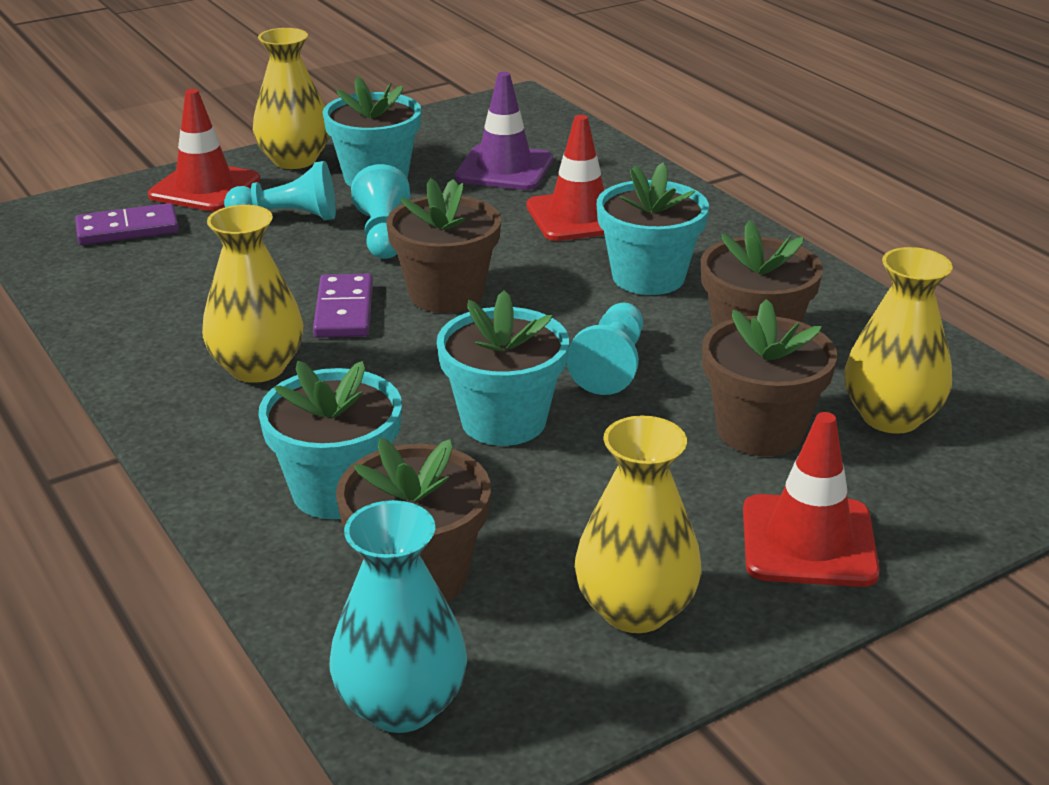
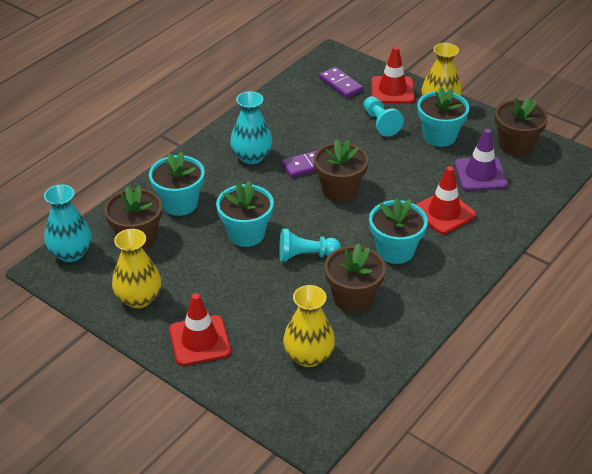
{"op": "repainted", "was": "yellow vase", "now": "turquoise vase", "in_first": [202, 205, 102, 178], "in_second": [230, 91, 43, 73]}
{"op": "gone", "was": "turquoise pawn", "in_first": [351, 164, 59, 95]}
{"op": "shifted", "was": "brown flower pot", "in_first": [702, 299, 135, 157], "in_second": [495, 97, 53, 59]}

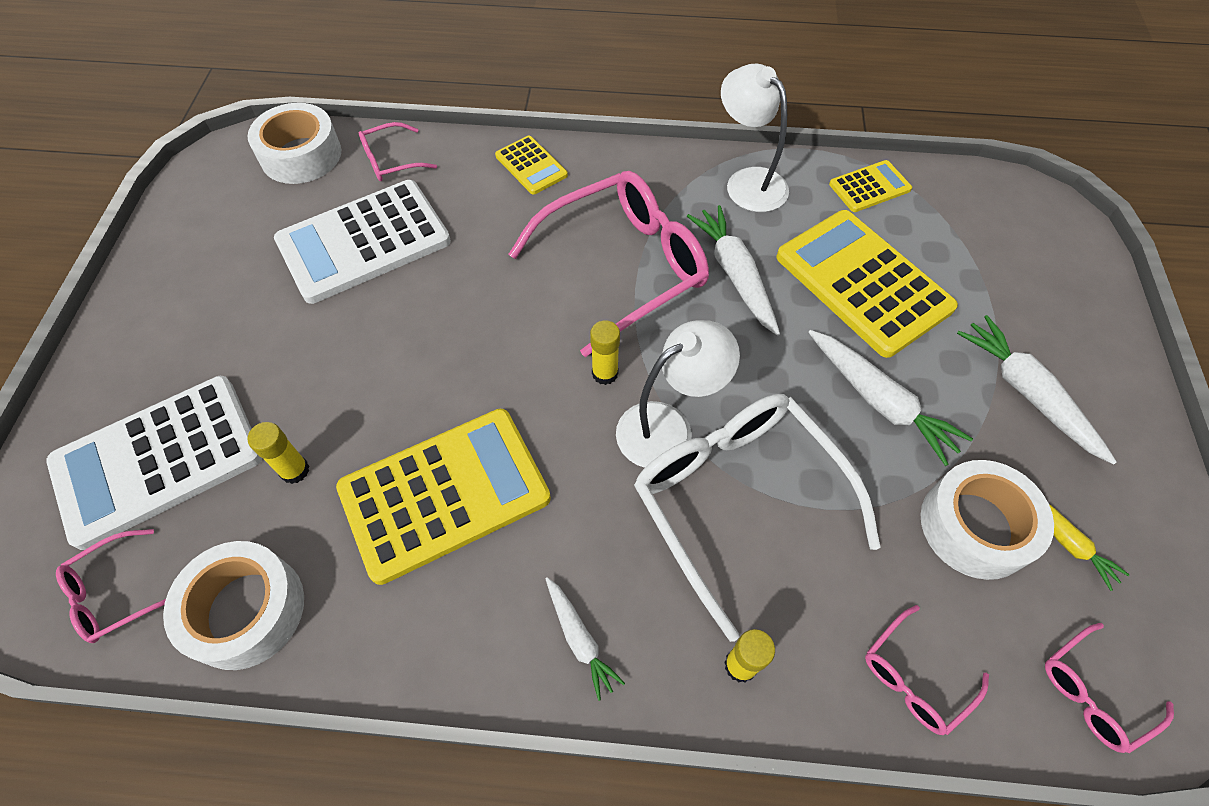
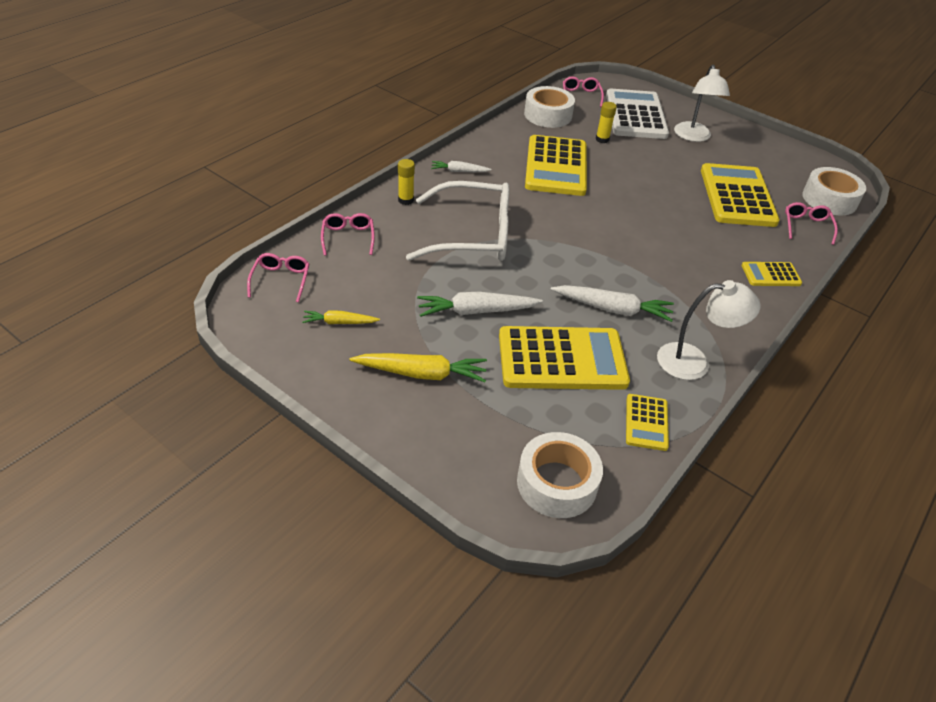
{"op": "repainted", "was": "white calculator", "now": "yellow calculator", "in_first": [274, 180, 177, 124], "in_second": [701, 163, 79, 64]}
{"op": "gone", "was": "pink glasses", "in_first": [509, 171, 200, 186]}
{"op": "gone", "was": "yellow glue stick", "in_first": [590, 320, 30, 65]}
{"op": "shifted", "was": "white lamp", "in_first": [616, 320, 124, 148], "in_second": [674, 65, 56, 77]}
{"op": "shifted", "was": "white tape", "in_first": [921, 460, 133, 120], "in_second": [517, 432, 86, 86]}
{"op": "repainted", "was": "white carrot", "now": "yellow carrot", "in_first": [957, 315, 160, 150], "in_second": [350, 353, 137, 29]}

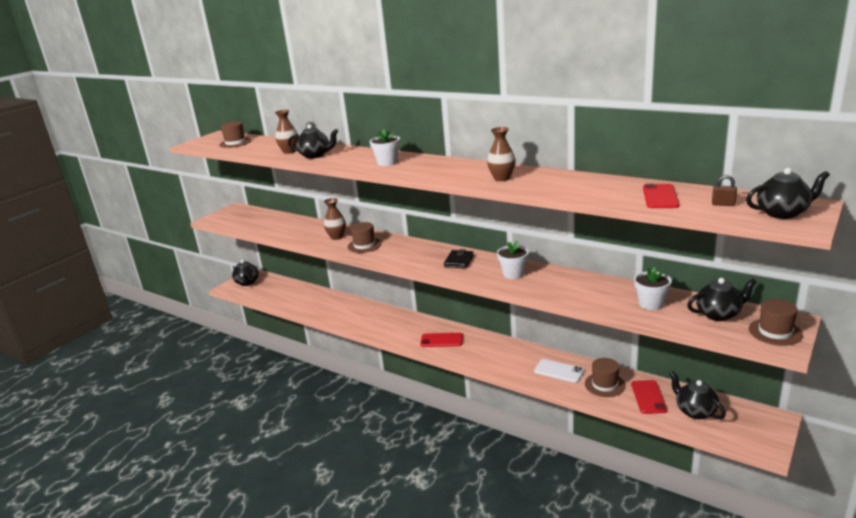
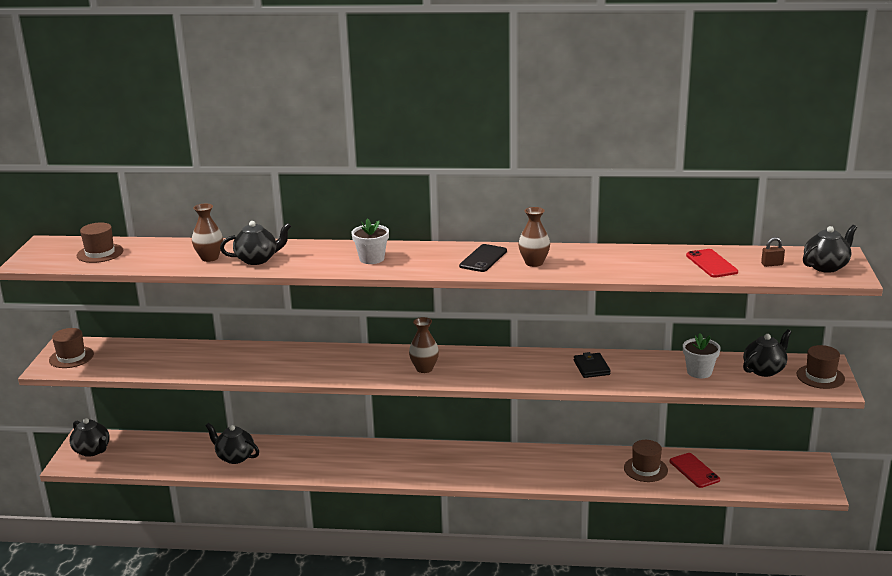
{"op": "shifted", "was": "brown vase", "in_first": [324, 198, 22, 42], "in_second": [409, 317, 30, 56]}
{"op": "shifted", "was": "brown hat", "in_first": [348, 222, 34, 31], "in_second": [49, 328, 45, 40]}
{"op": "gone", "was": "red phone", "in_first": [420, 333, 43, 14]}
{"op": "shifted", "was": "black wallet", "in_first": [444, 249, 30, 20], "in_second": [574, 352, 37, 26]}
{"op": "gone", "was": "white flower pot", "in_first": [497, 241, 32, 38]}
{"op": "gone", "was": "white phone", "in_first": [534, 359, 50, 24]}
{"op": "shifted", "was": "black teapot", "in_first": [669, 371, 57, 48], "in_second": [205, 423, 54, 41]}
{"op": "new", "now": "black phone", "in_second": [459, 244, 48, 28]}

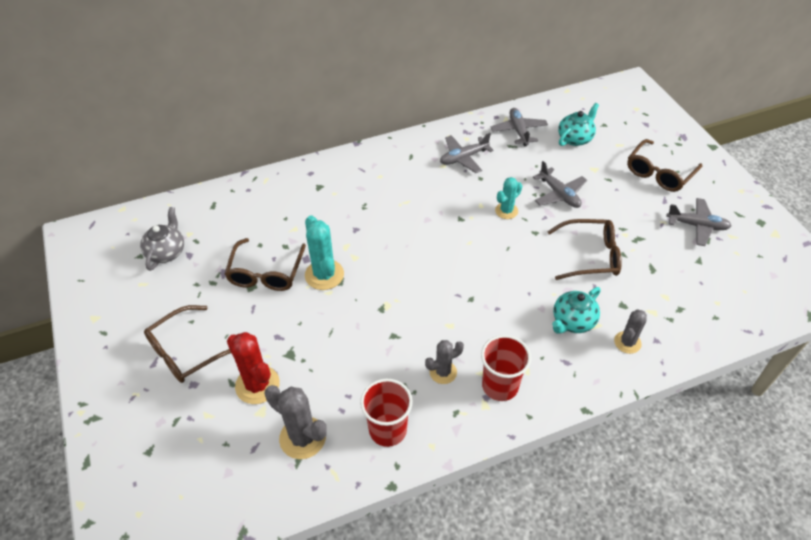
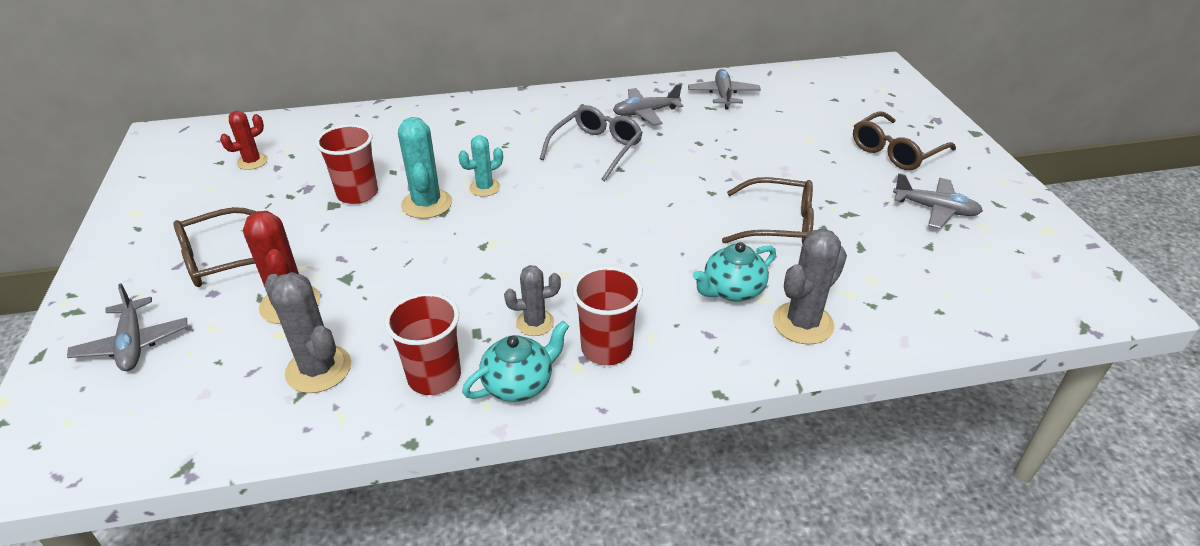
{"op": "swapped", "was": "grey teapot", "now": "red cactus", "in_first": [140, 207, 44, 64], "in_second": [220, 111, 48, 59]}
{"op": "swapped", "was": "brown glasses", "now": "red cup", "in_first": [225, 238, 81, 53], "in_second": [316, 124, 62, 80]}
{"op": "shifted", "was": "turquoise cactus", "in_first": [495, 177, 27, 42], "in_second": [458, 135, 45, 62]}
{"op": "shifted", "was": "grey plane", "in_first": [533, 161, 54, 47], "in_second": [67, 283, 120, 88]}
{"op": "shifted", "was": "turquoise teapot", "in_first": [558, 103, 41, 43], "in_second": [462, 321, 107, 81]}
{"op": "scaled", "was": "grey cactus", "in_first": [614, 310, 33, 44], "in_second": [773, 229, 74, 115], "ratio": 1.59}
{"op": "new", "now": "grey glasses", "in_second": [540, 105, 103, 76]}

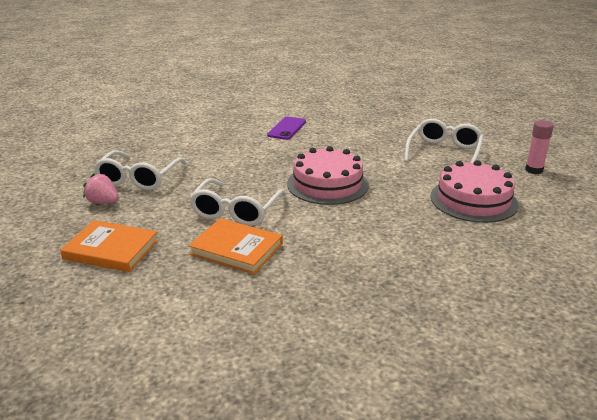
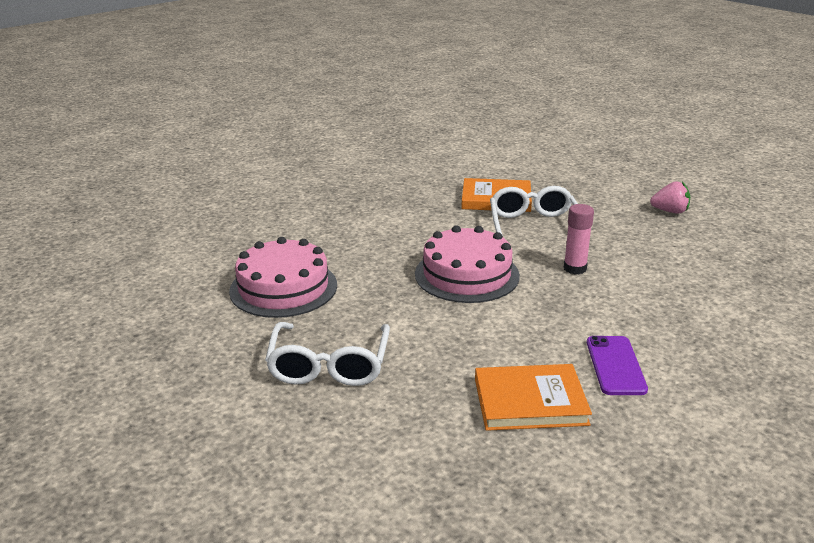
{"op": "shifted", "was": "orange book", "in_first": [60, 220, 99, 52], "in_second": [475, 364, 117, 67]}
{"op": "gone", "was": "white glasses", "in_first": [94, 150, 93, 40]}
{"op": "shifted", "was": "pink glue stick", "in_first": [525, 120, 29, 54], "in_second": [563, 204, 31, 71]}

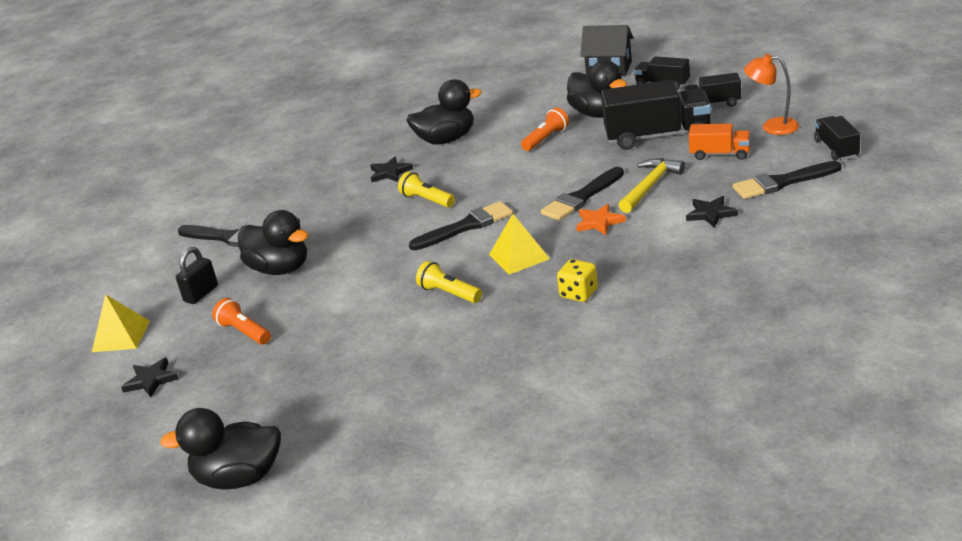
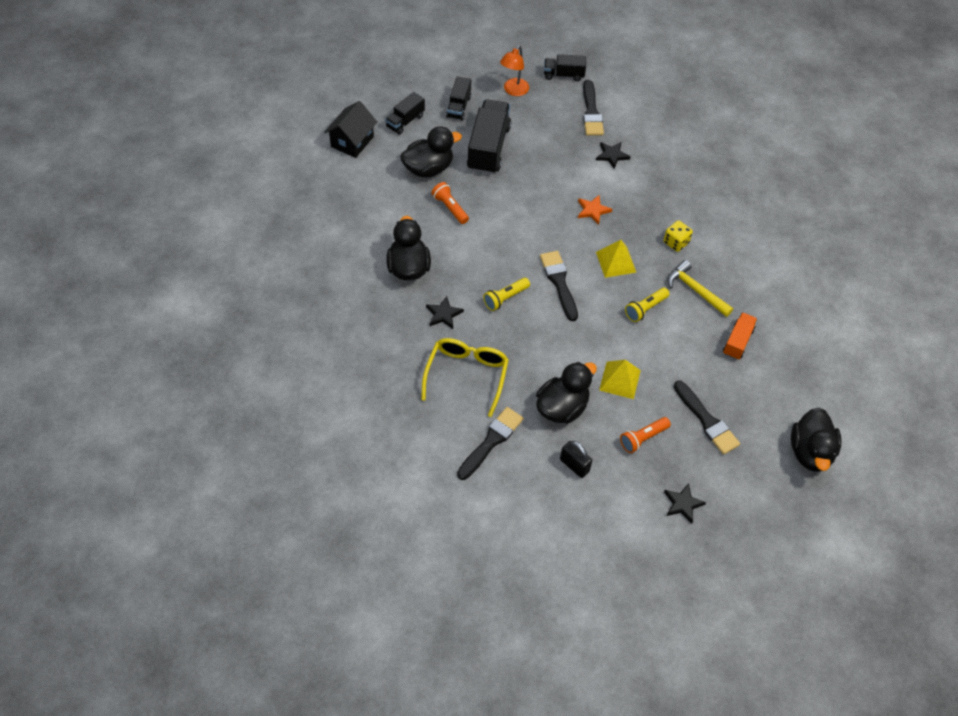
{"op": "shifted", "was": "yellow pyramid", "in_first": [92, 294, 58, 58], "in_second": [599, 360, 42, 39]}
{"op": "shifted", "was": "black brush", "in_first": [541, 167, 83, 54], "in_second": [674, 380, 66, 75]}
{"op": "shifted", "was": "yellow hammer", "in_first": [619, 158, 66, 55], "in_second": [668, 260, 65, 57]}
{"op": "shifted", "was": "orange truck", "in_first": [689, 124, 62, 36], "in_second": [723, 312, 34, 48]}
{"op": "new", "now": "yellow glasses", "in_second": [421, 338, 88, 79]}

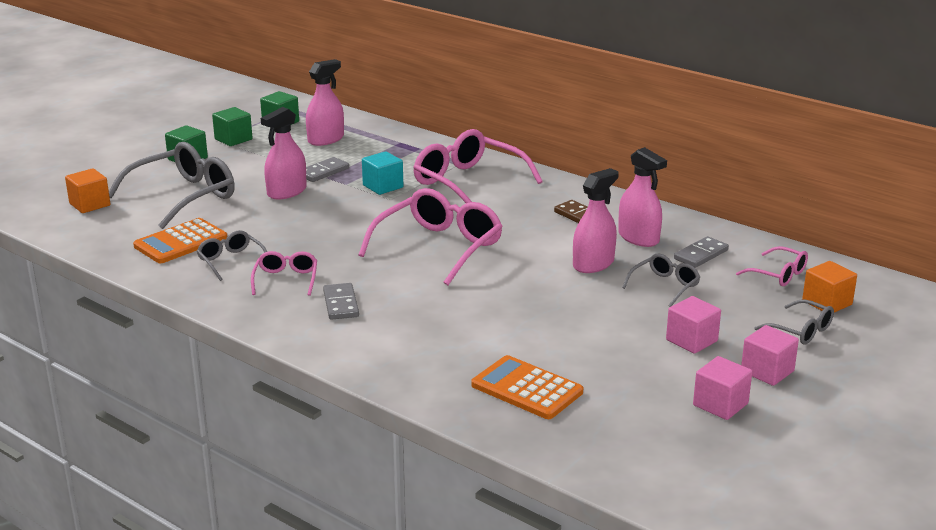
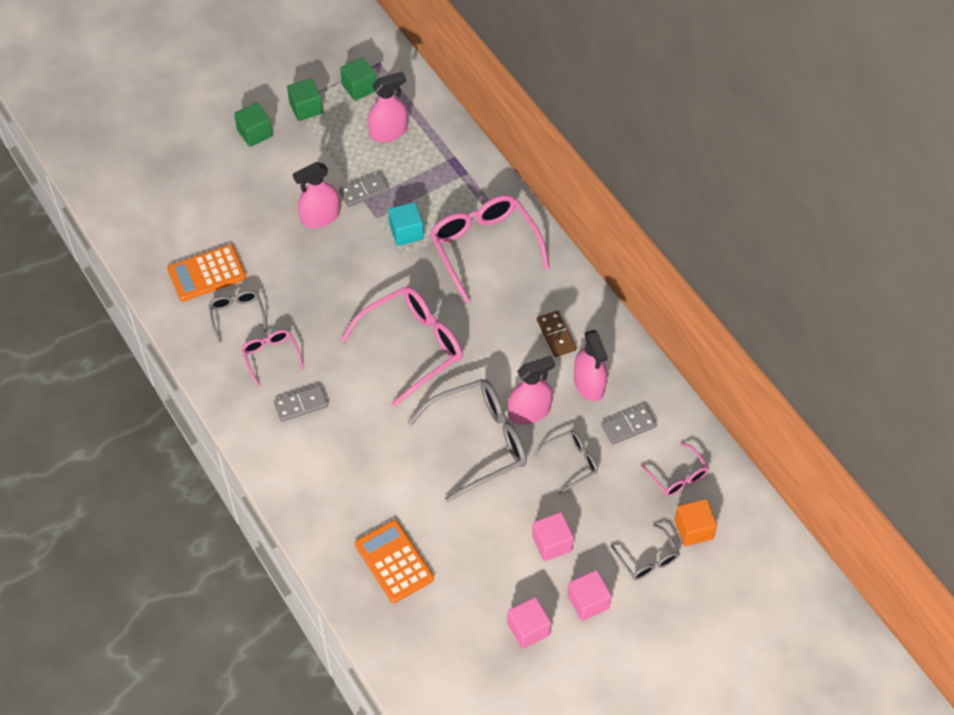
{"op": "gone", "was": "orange cube", "in_first": [65, 168, 45, 45]}
{"op": "shifted", "was": "grey glasses", "in_first": [109, 142, 126, 87], "in_second": [408, 379, 119, 123]}
{"op": "rotated", "was": "pink glasses", "in_first": [251, 251, 66, 45], "in_second": [241, 330, 63, 57], "clockwise": -45}
{"op": "rotated", "was": "grey domino", "in_first": [323, 283, 36, 37], "in_second": [274, 385, 54, 37], "clockwise": 60}

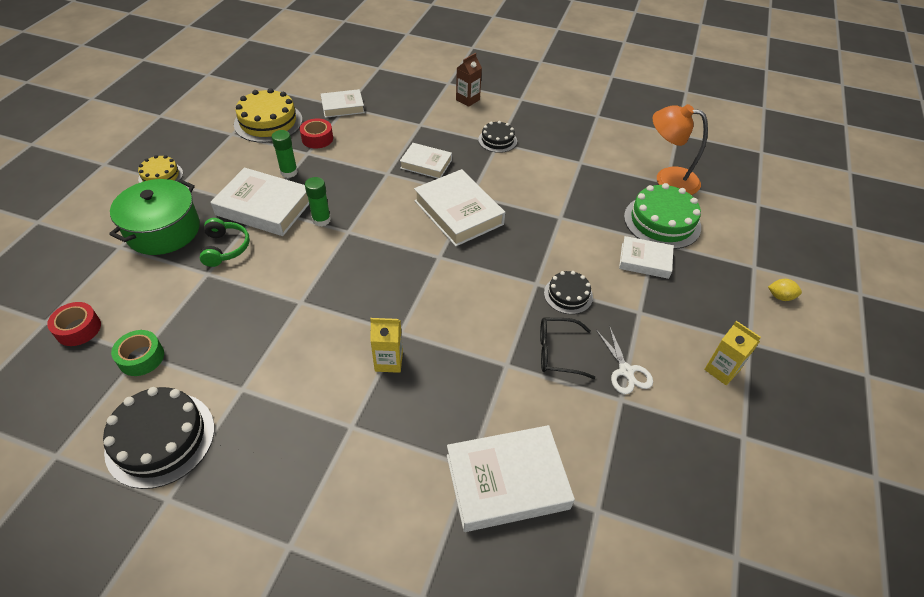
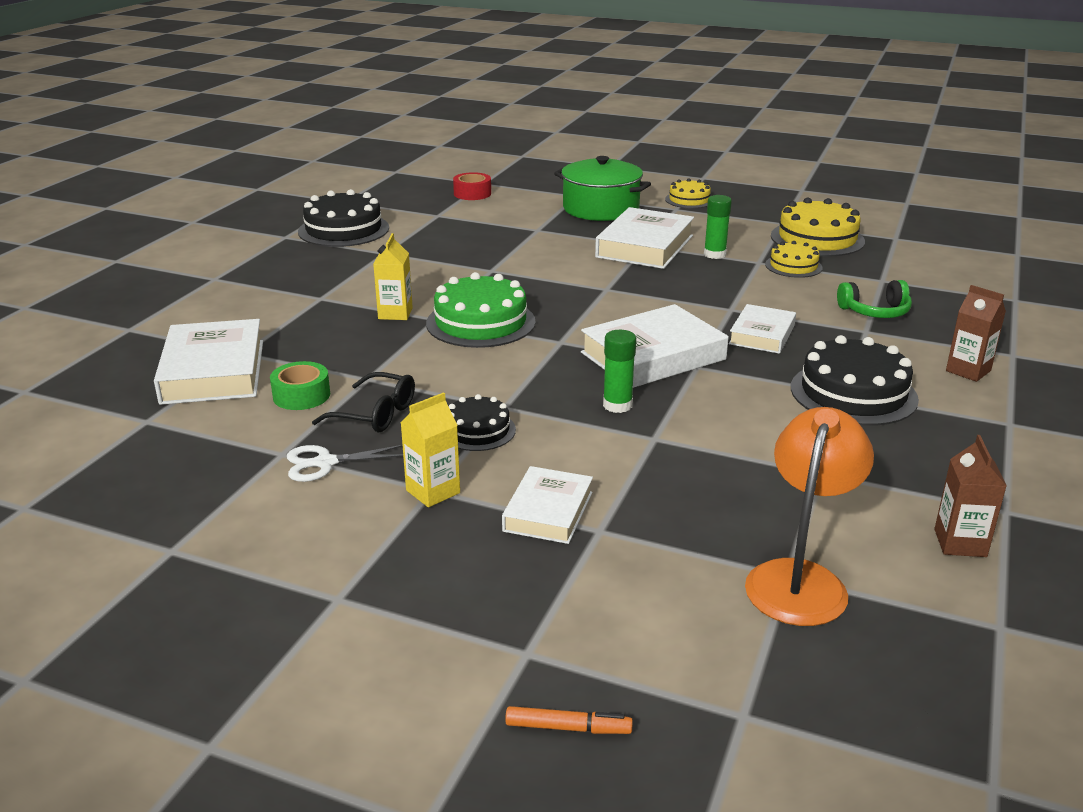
{"op": "shifted", "was": "green tape", "in_first": [111, 330, 53, 46], "in_second": [270, 361, 60, 49]}
{"op": "shifted", "was": "green headphones", "in_first": [200, 218, 50, 49], "in_second": [837, 280, 75, 38]}
{"op": "swapped", "was": "red tape", "now": "yellow cake", "in_first": [300, 118, 33, 31], "in_second": [765, 241, 58, 37]}
{"op": "shifted", "was": "green glue stick", "in_first": [305, 177, 26, 49], "in_second": [603, 330, 33, 83]}
{"op": "gone", "was": "white book", "in_first": [321, 89, 44, 29]}
{"op": "scaled", "was": "black cake", "in_first": [478, 121, 39, 32], "in_second": [791, 335, 128, 91], "ratio": 1.74}
{"op": "rotated", "was": "black glasses", "in_first": [540, 318, 55, 61], "in_second": [312, 372, 103, 60], "clockwise": 105}
{"op": "shifted", "was": "green cake", "in_first": [624, 183, 77, 66], "in_second": [426, 272, 110, 76]}
{"op": "shifted", "was": "yellow carton", "in_first": [704, 321, 57, 64], "in_second": [401, 392, 59, 115]}
{"op": "gone", "was": "yellow lemon", "in_first": [768, 279, 34, 22]}
{"op": "new", "now": "orange marker", "in_second": [505, 706, 128, 28]}
{"op": "new", "now": "brown carton", "in_second": [934, 435, 73, 122]}

